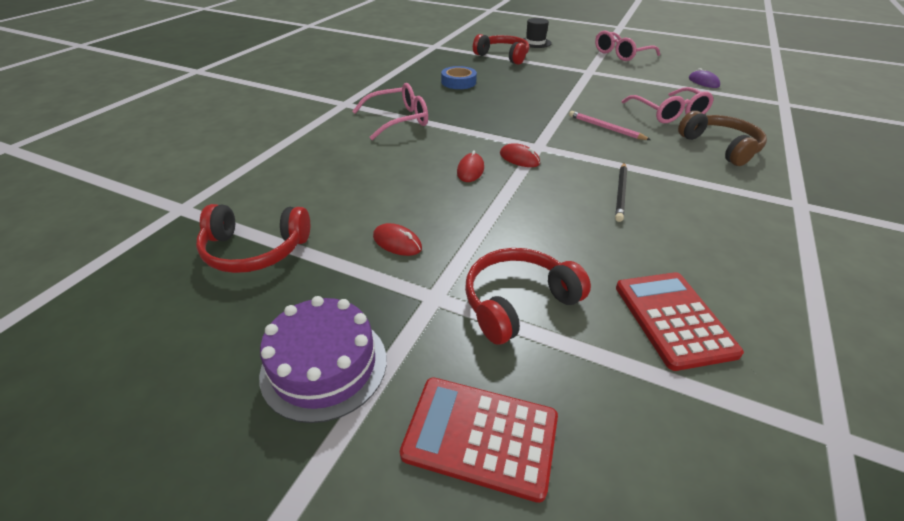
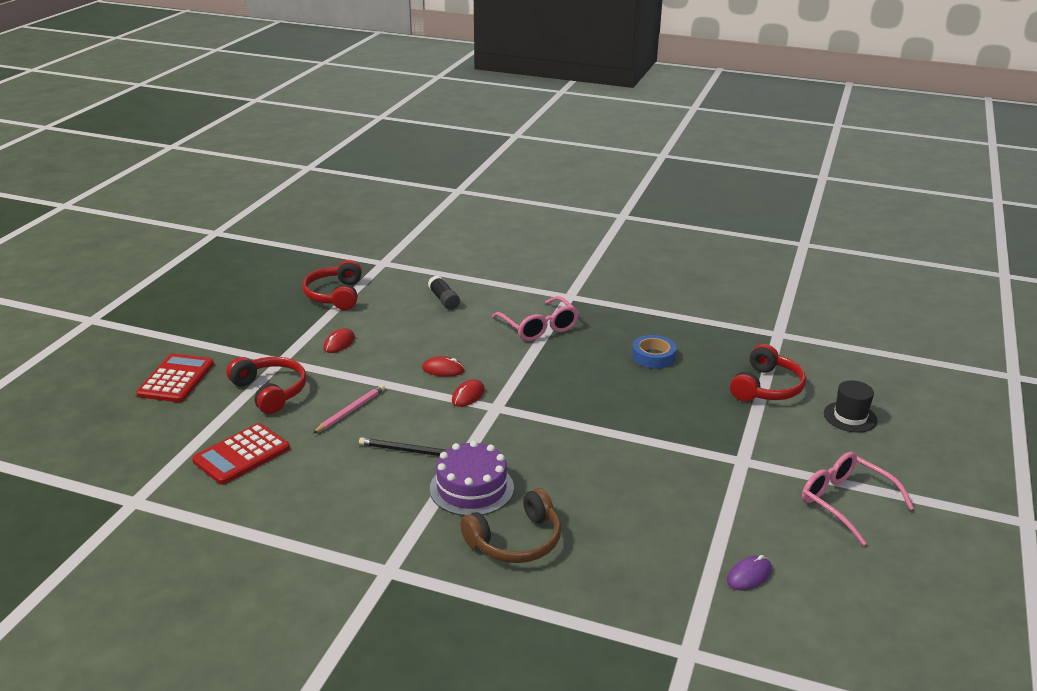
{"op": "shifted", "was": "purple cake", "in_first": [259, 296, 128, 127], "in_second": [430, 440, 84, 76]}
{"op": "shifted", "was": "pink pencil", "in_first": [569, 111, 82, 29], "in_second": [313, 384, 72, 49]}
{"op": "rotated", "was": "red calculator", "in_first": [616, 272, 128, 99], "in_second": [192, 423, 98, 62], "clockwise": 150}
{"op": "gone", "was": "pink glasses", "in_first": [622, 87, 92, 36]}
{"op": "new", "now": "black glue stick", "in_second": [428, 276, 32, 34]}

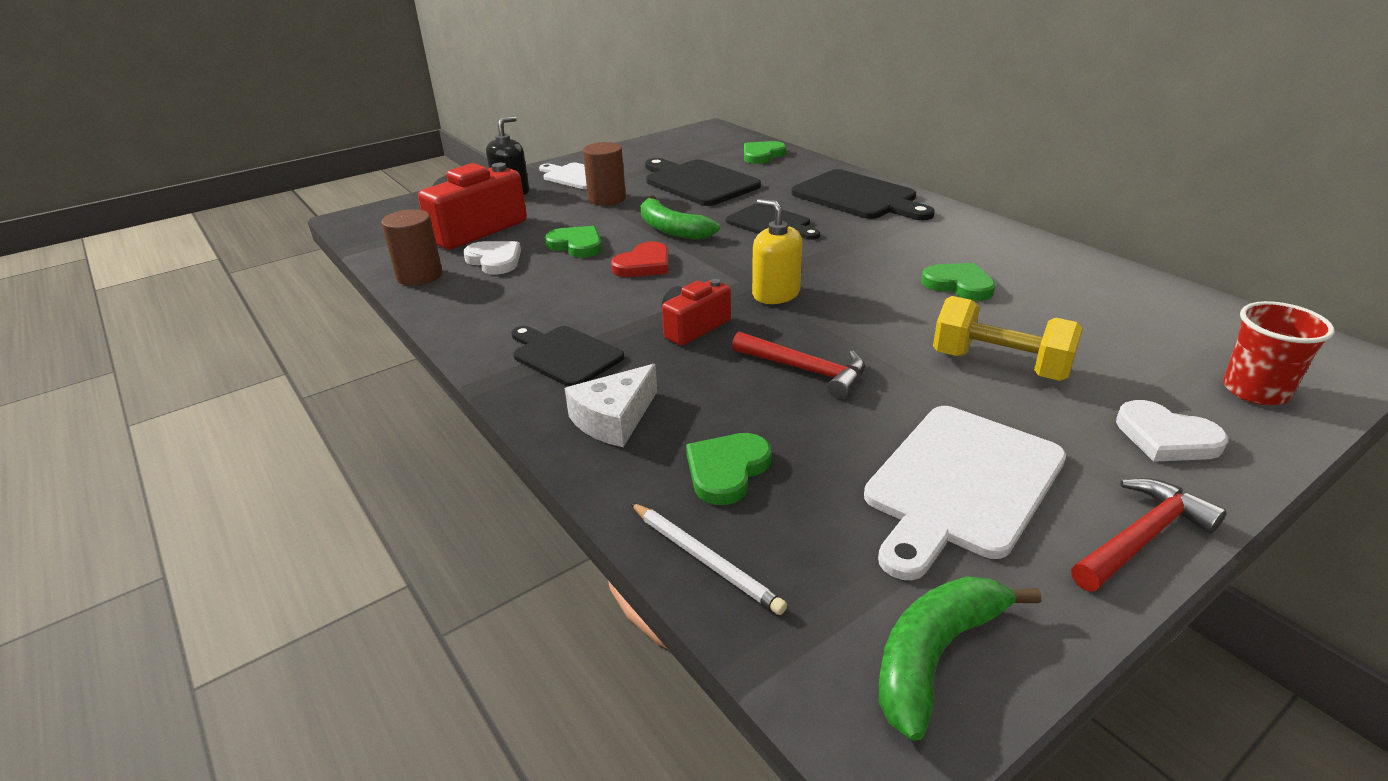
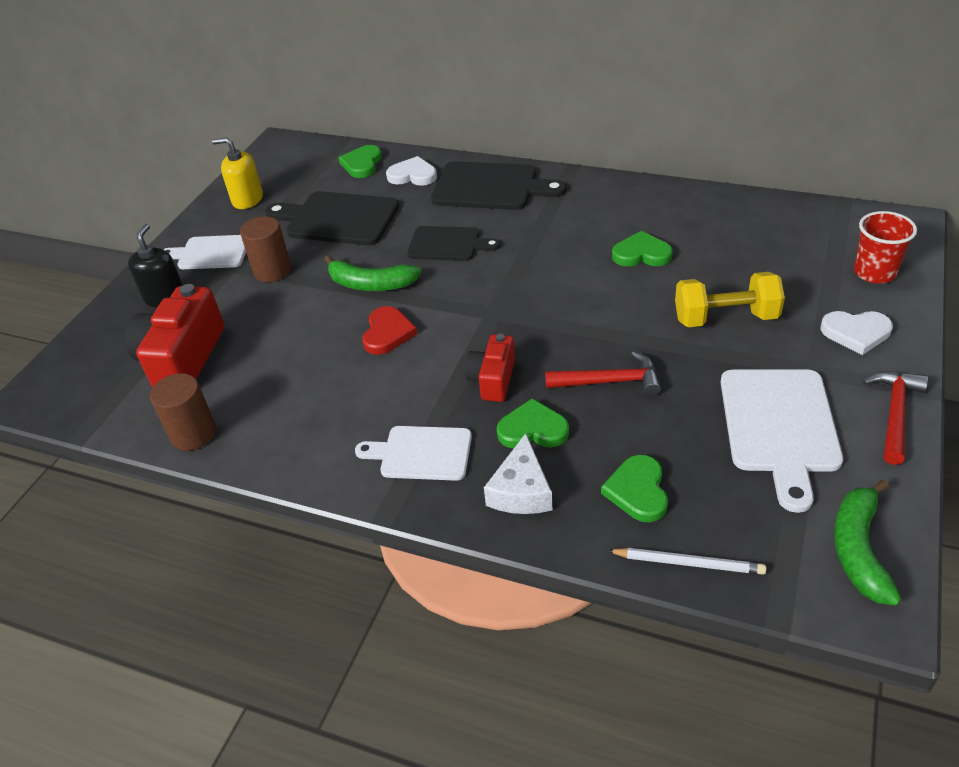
{"op": "shifted", "was": "white heart", "in_first": [463, 241, 58, 34], "in_second": [386, 156, 51, 30]}
{"op": "repainted", "was": "black cutting board", "now": "white cutting board", "in_first": [511, 326, 113, 60], "in_second": [355, 426, 117, 55]}
{"op": "shifted", "was": "green heart", "in_first": [545, 226, 57, 32], "in_second": [497, 398, 72, 50]}
{"op": "shifted", "was": "yellow soap dispenser", "in_first": [752, 199, 50, 105], "in_second": [212, 138, 51, 71]}

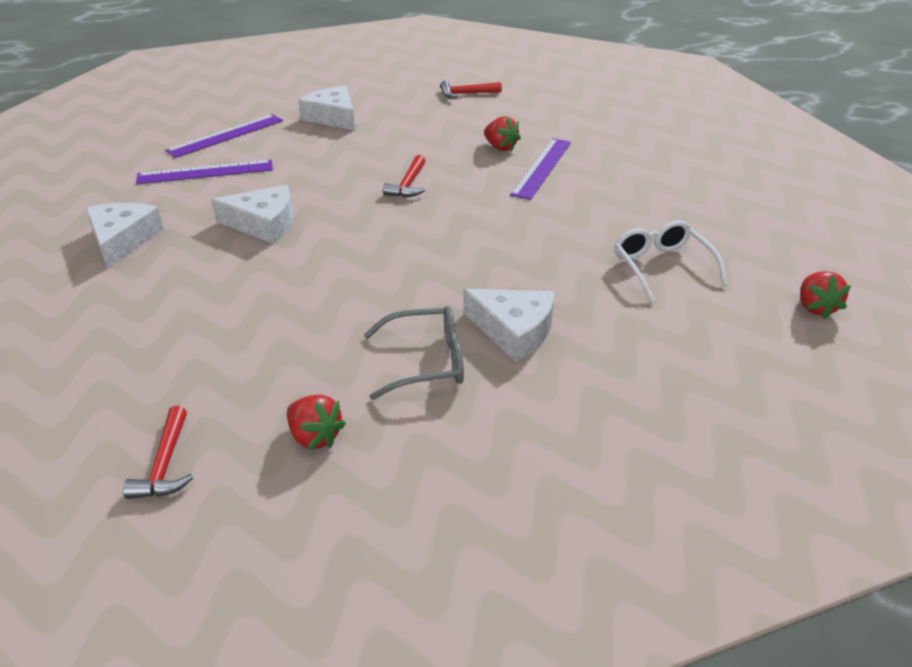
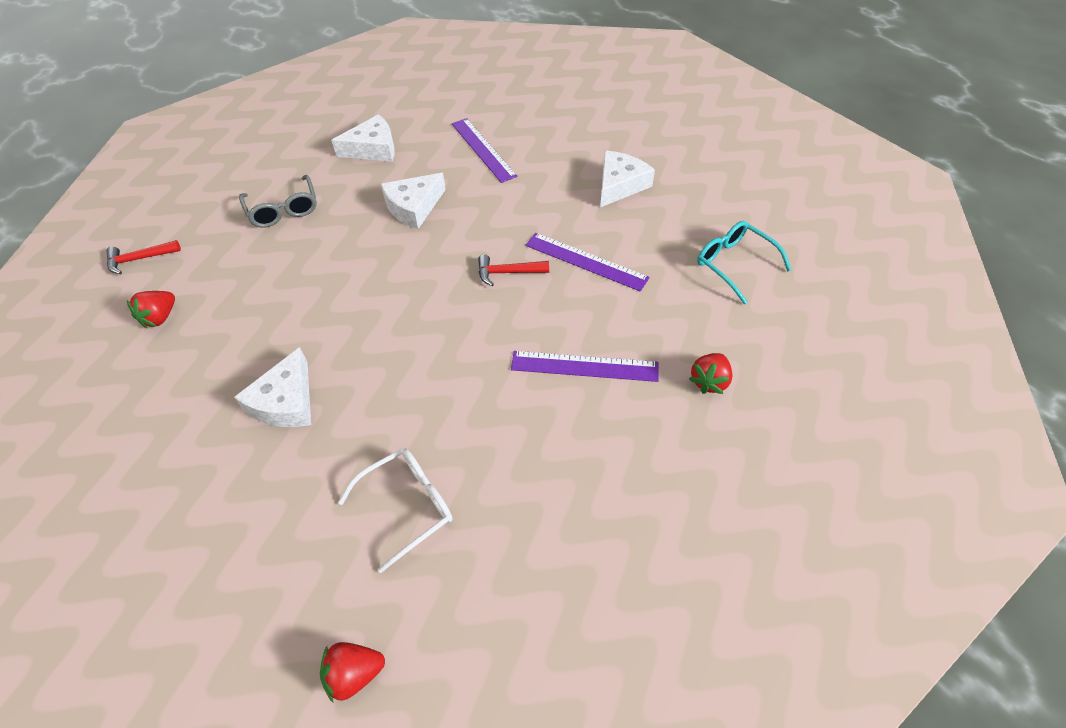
{"op": "shifted", "was": "purple ruler", "in_first": [165, 114, 118, 44], "in_second": [526, 233, 124, 59]}
{"op": "rotated", "was": "white cheese", "in_first": [211, 185, 82, 59], "in_second": [381, 173, 65, 56], "clockwise": 60}
{"op": "shifted", "was": "grey glasses", "in_first": [364, 306, 100, 94], "in_second": [239, 175, 78, 53]}
{"op": "swapped", "was": "red hammer", "now": "turquoise glasses", "in_first": [440, 81, 62, 18], "in_second": [697, 221, 95, 83]}
{"op": "shifted", "was": "red strawberry", "in_first": [484, 116, 37, 35], "in_second": [689, 353, 44, 41]}

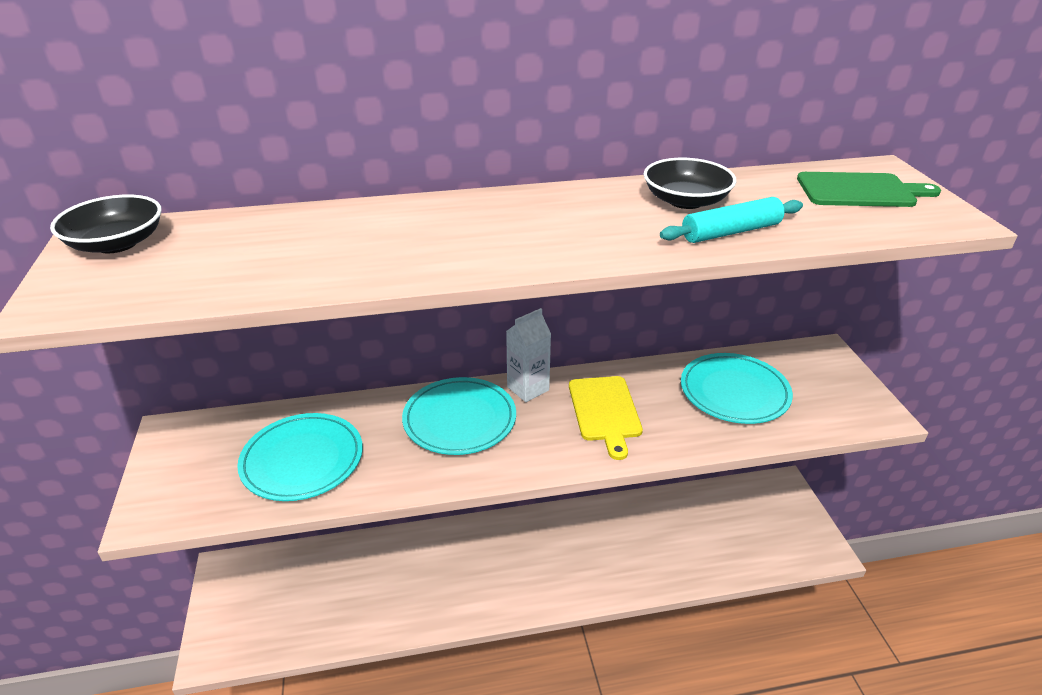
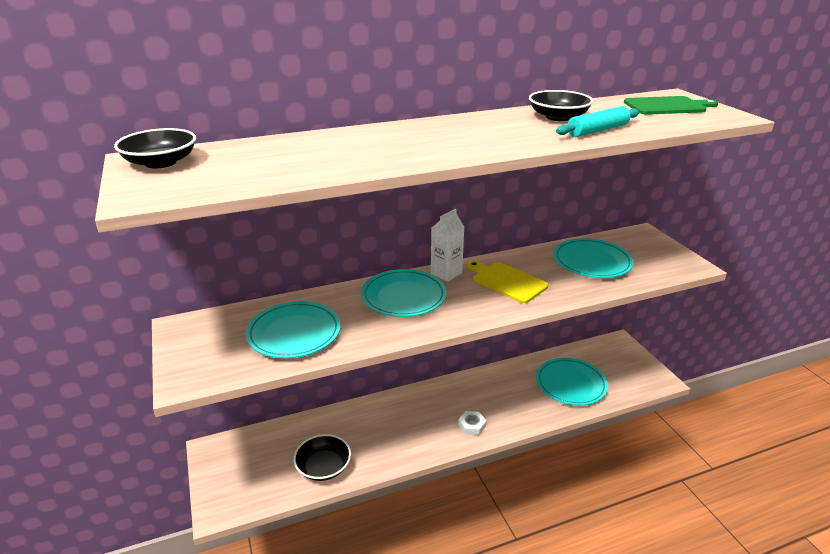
{"op": "rotated", "was": "yellow cutting board", "in_first": [569, 376, 74, 84], "in_second": [467, 261, 81, 42], "clockwise": 150}
{"op": "new", "now": "black bowl", "in_second": [293, 434, 58, 47]}
{"op": "new", "now": "white nut", "in_second": [458, 411, 28, 24]}
{"op": "new", "now": "turquoise plate", "in_second": [536, 358, 72, 48]}

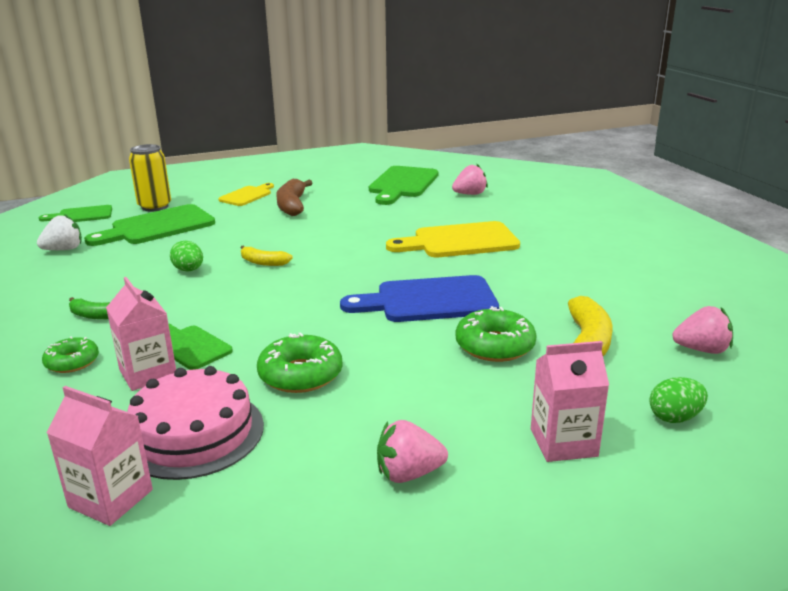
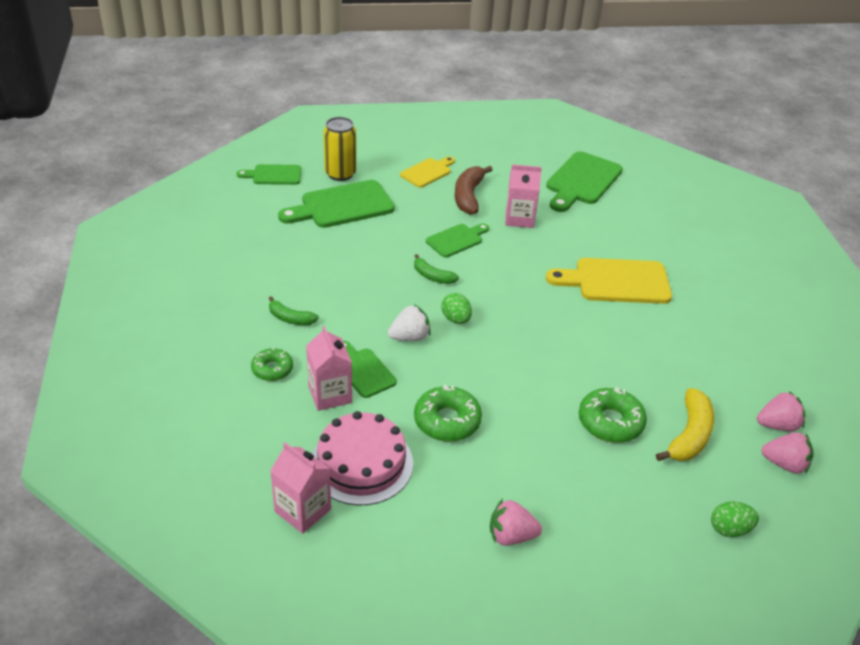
{"op": "shifted", "was": "white strawberry", "in_first": [37, 214, 45, 36], "in_second": [388, 304, 43, 37]}
{"op": "shifted", "was": "green egg", "in_first": [170, 241, 33, 30], "in_second": [442, 293, 30, 31]}
{"op": "repainted", "was": "yellow banana", "now": "green banana", "in_first": [241, 245, 52, 21], "in_second": [414, 254, 45, 30]}
{"op": "gone", "was": "blue cutting board", "in_first": [340, 275, 159, 47]}
{"op": "shifted", "was": "pink strawberry", "in_first": [452, 164, 36, 31], "in_second": [757, 391, 49, 41]}
{"op": "shifted", "was": "pink carton", "in_first": [531, 341, 78, 121], "in_second": [505, 164, 37, 64]}
{"op": "new", "now": "green cutting board", "in_second": [426, 223, 63, 34]}

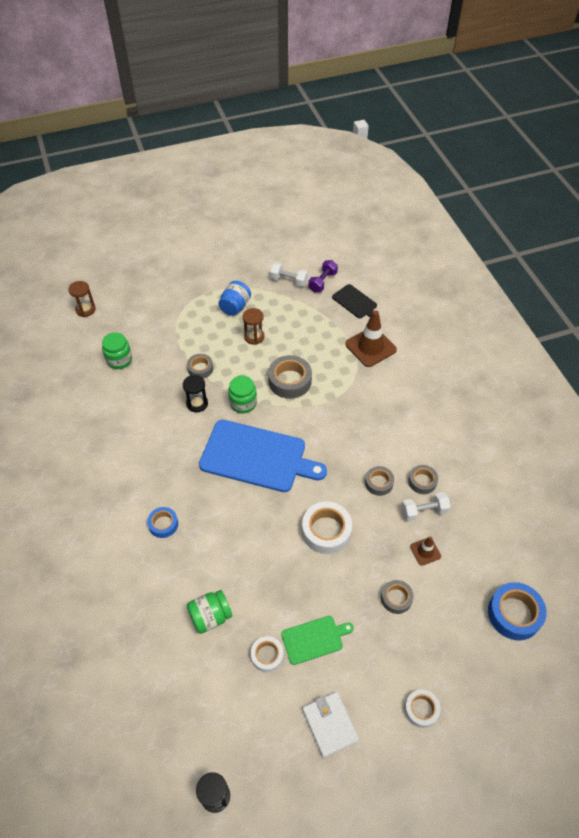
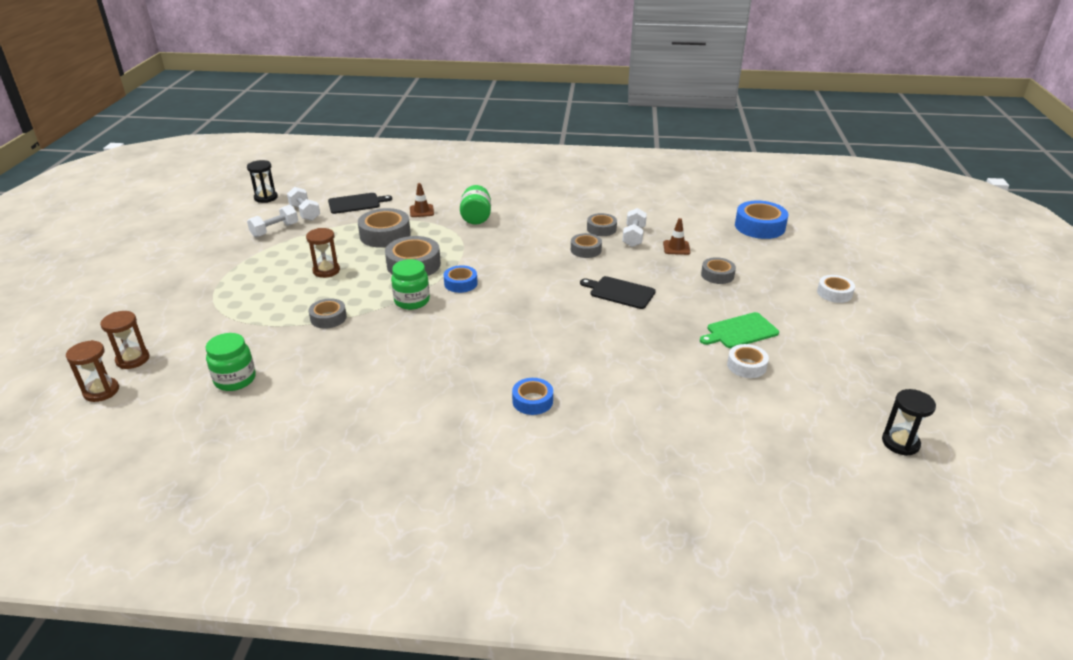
{"op": "shifted", "was": "black hourglass", "in_first": [183, 375, 25, 37], "in_second": [247, 160, 31, 43]}
{"op": "shifted", "was": "green jar", "in_first": [187, 590, 45, 44], "in_second": [460, 185, 31, 39]}
{"op": "gone", "was": "blue cutting board", "in_first": [199, 420, 128, 72]}
{"op": "gone", "was": "blue jar", "in_first": [218, 281, 33, 35]}
{"op": "rotated", "was": "green cutting board", "in_first": [281, 616, 73, 49], "in_second": [700, 312, 79, 36], "clockwise": -120}
{"op": "swapped", "was": "white tape", "now": "black cutting board", "in_first": [302, 502, 50, 52], "in_second": [580, 276, 76, 33]}
{"op": "gone", "was": "white wallet", "in_first": [302, 692, 57, 66]}
{"op": "repainted", "was": "purple dumbbell", "now": "white dumbbell", "in_first": [308, 260, 30, 32], "in_second": [287, 187, 33, 34]}
{"op": "scaled", "was": "brown traffic cone", "in_first": [345, 310, 52, 57], "in_second": [410, 183, 24, 34], "ratio": 0.52}
{"op": "new", "now": "brown hourglass", "in_second": [100, 311, 49, 58]}
{"op": "new", "now": "grey tape", "in_second": [358, 208, 53, 40]}
{"op": "new", "now": "blue tape", "in_second": [444, 265, 34, 28]}

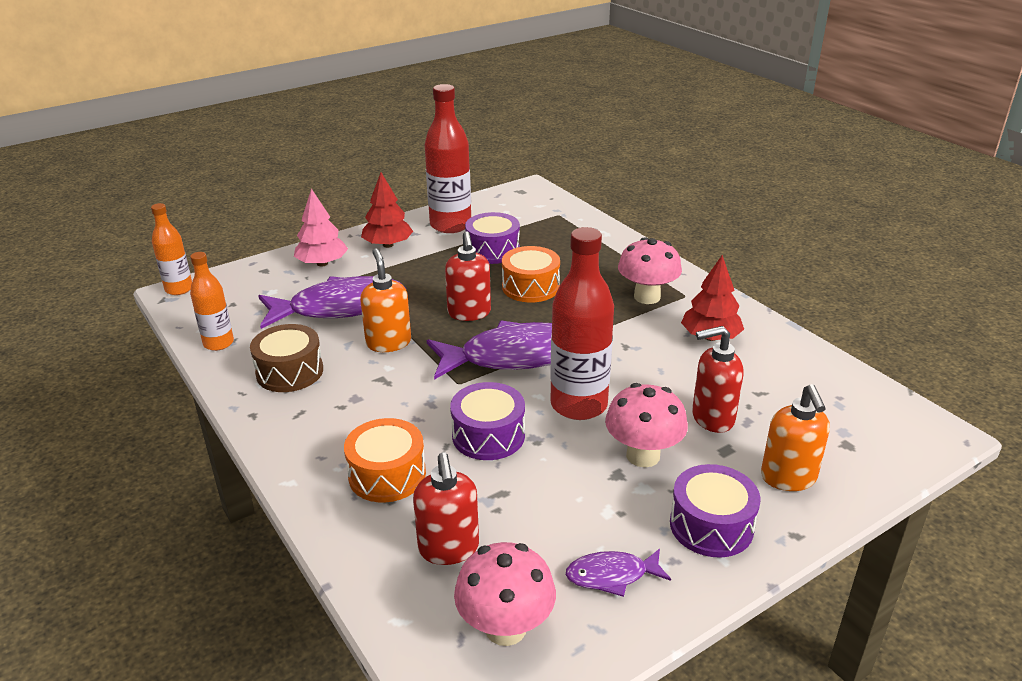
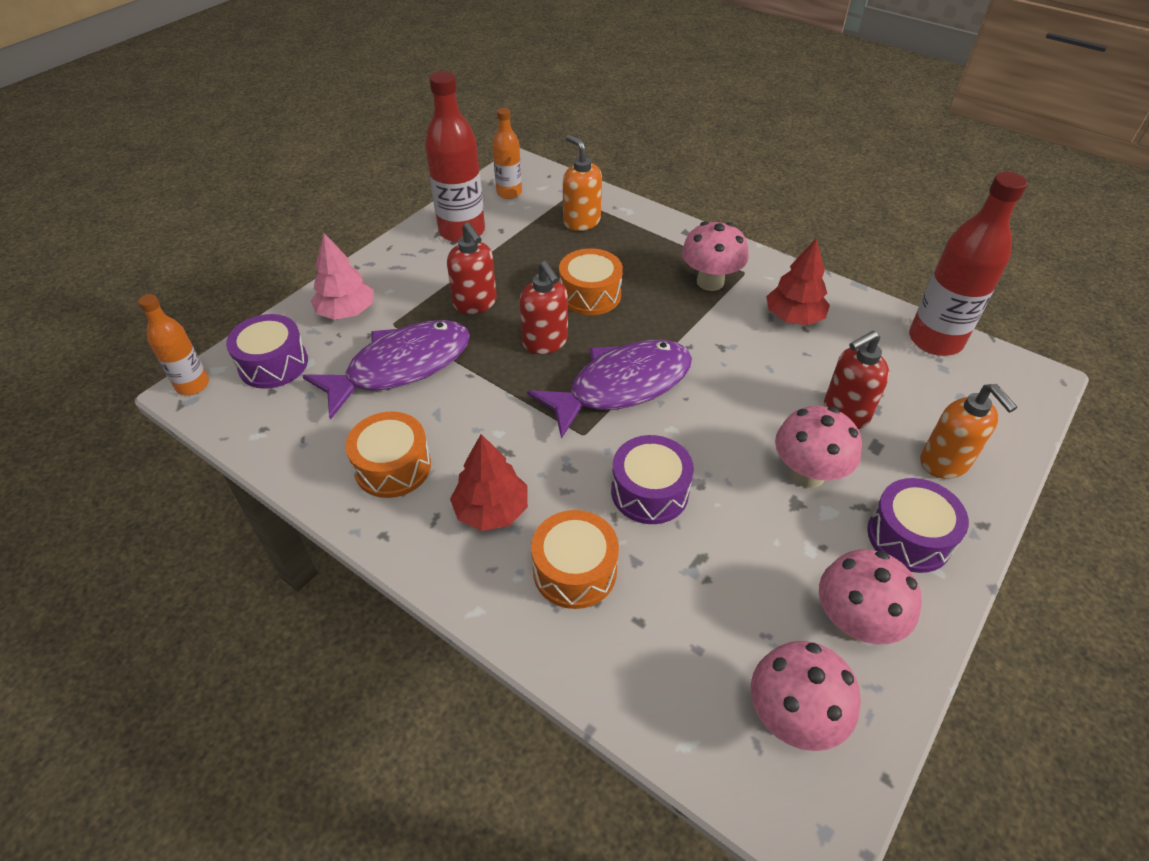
{"op": "shifted", "was": "orange bottle", "in_first": [190, 252, 44, 99], "in_second": [493, 108, 29, 91]}
{"op": "repainted", "was": "brown drum", "now": "orange drum", "in_first": [250, 324, 73, 68], "in_second": [346, 412, 85, 86]}
{"op": "shifted", "was": "orange soap dispenser", "in_first": [360, 248, 51, 104], "in_second": [563, 135, 39, 96]}
{"op": "shifted", "was": "red tree", "in_first": [361, 172, 52, 76], "in_second": [450, 434, 78, 97]}
{"op": "shifted", "was": "red soap dispenser", "in_first": [413, 452, 66, 113], "in_second": [447, 222, 50, 92]}
{"op": "shifted", "was": "purple drum", "in_first": [465, 212, 55, 52], "in_second": [226, 314, 82, 75]}
{"op": "shifted", "was": "red bottle", "in_first": [550, 227, 64, 193], "in_second": [909, 172, 118, 184]}
{"op": "swapped", "was": "purple fish", "now": "pink mushroom", "in_first": [566, 549, 105, 48], "in_second": [819, 550, 103, 94]}

